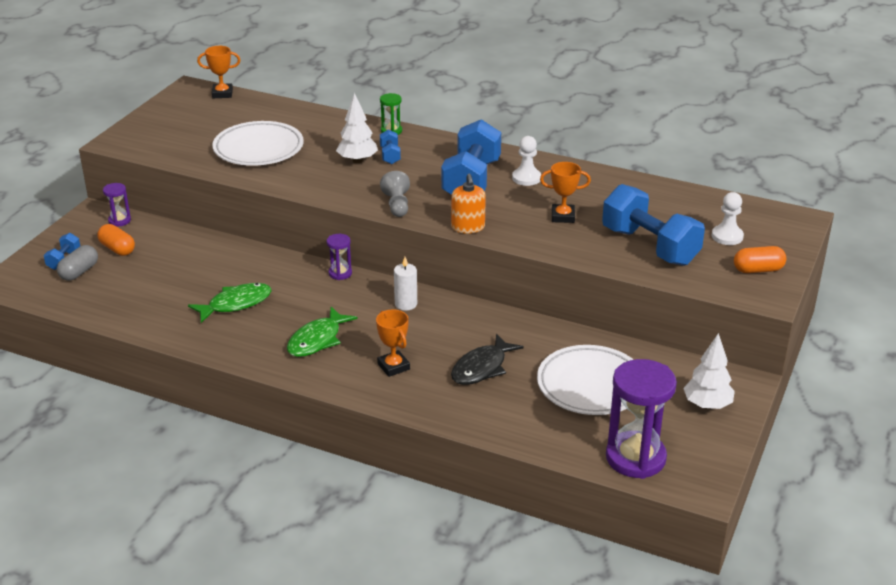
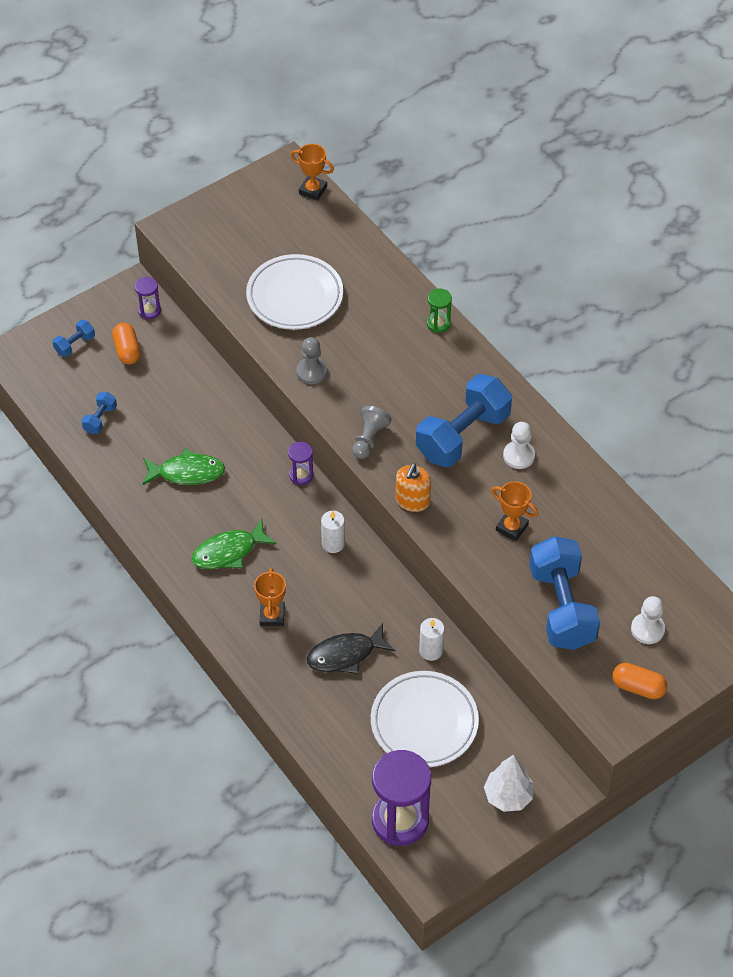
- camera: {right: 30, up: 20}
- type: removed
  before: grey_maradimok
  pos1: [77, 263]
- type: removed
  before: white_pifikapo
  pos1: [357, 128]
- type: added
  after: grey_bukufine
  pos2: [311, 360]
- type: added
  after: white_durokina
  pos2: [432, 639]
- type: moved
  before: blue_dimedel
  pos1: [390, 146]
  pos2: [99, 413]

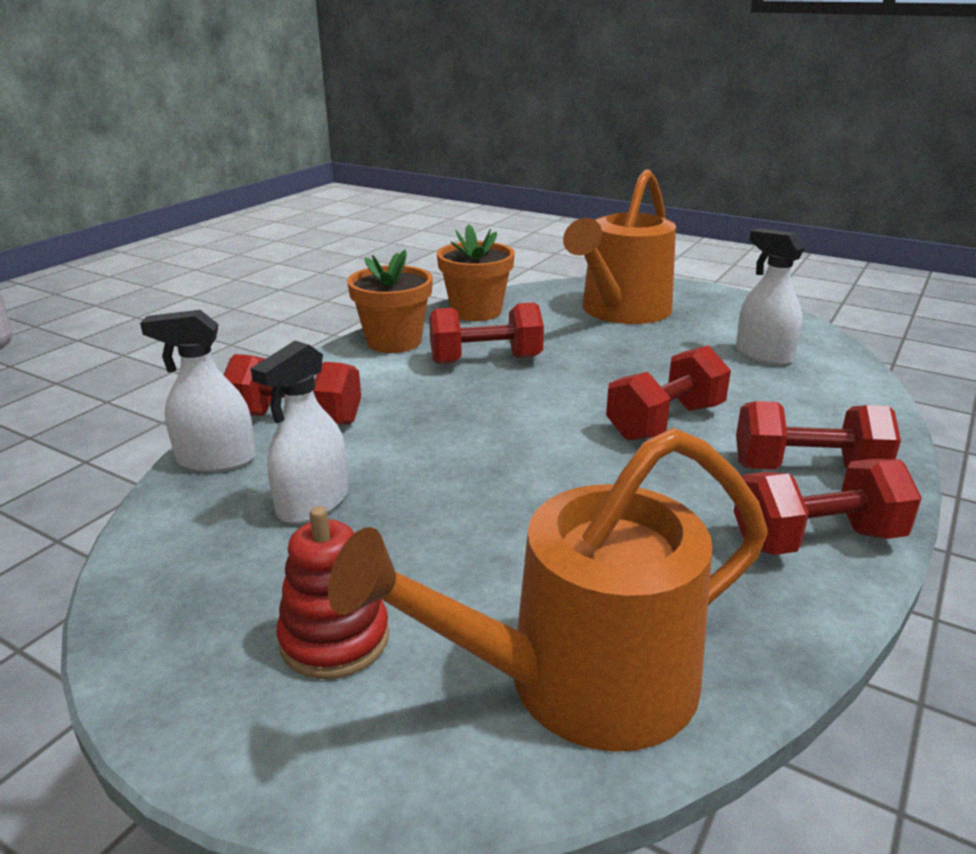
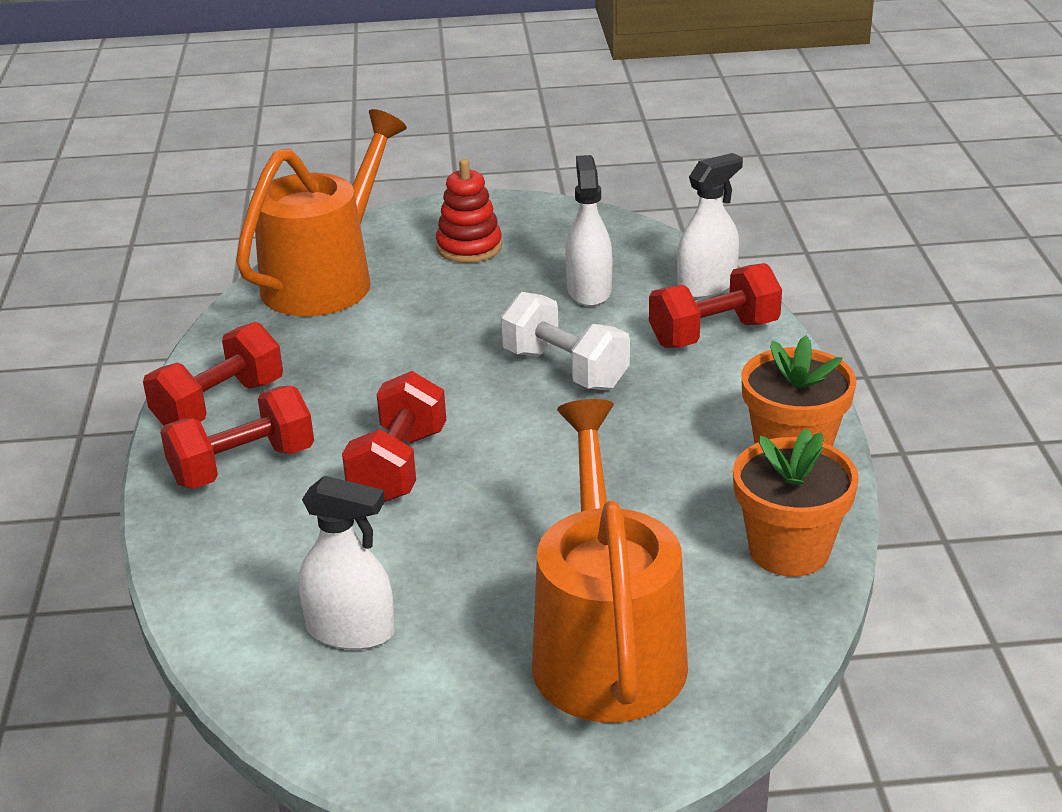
- camera: {right: 145, up: 5}
- type: removed
  before: red_dimedel
  pos1: [486, 333]
- type: added
  after: white_dimedel
  pos2: [565, 341]

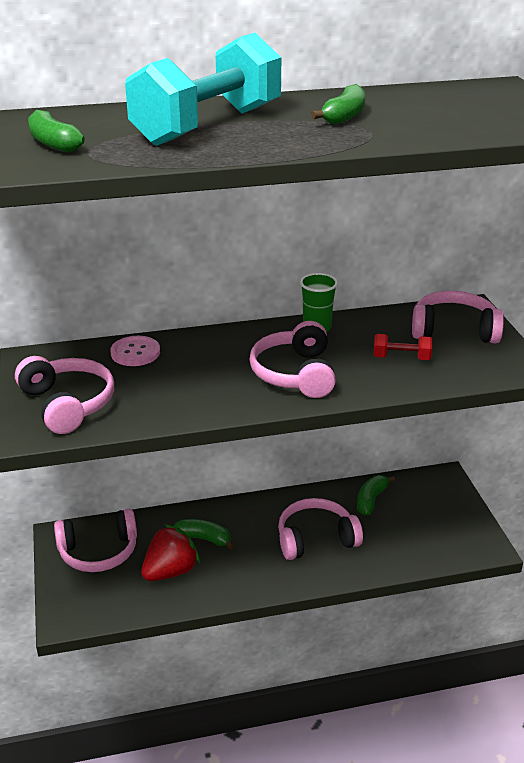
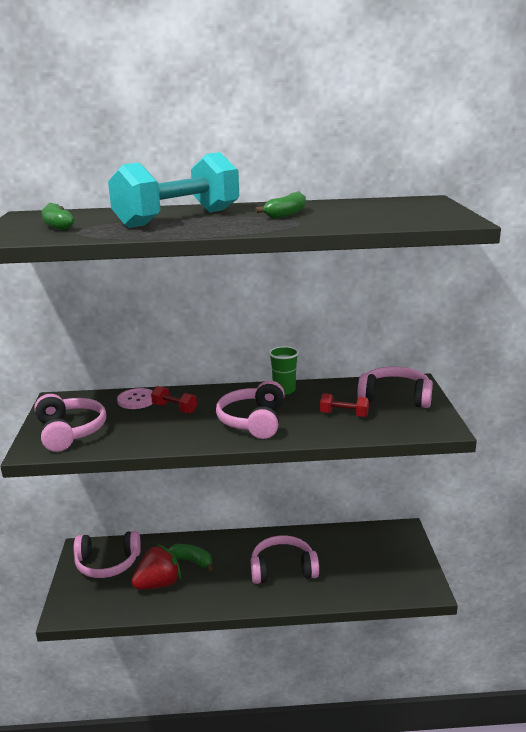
- camera: {right: 10, up: -10}
- type: removed
  before: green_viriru
  pos1: [376, 495]
- type: added
  after: red_dimedel
  pos2: [174, 400]

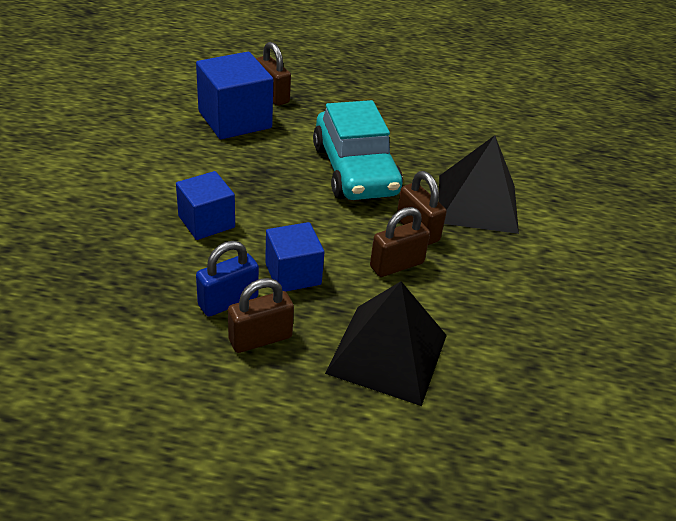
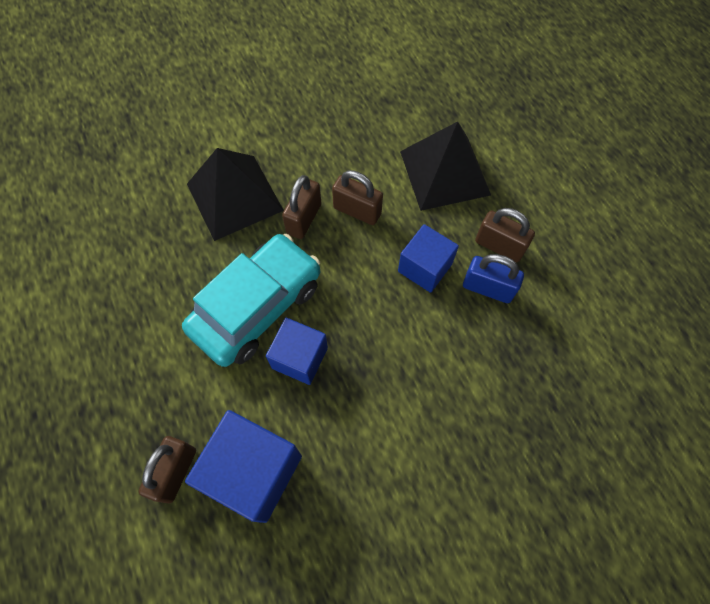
- camera: {right: -120, up: 25}
- type: moved
  before: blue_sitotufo
  pos1: [205, 205]
  pos2: [297, 351]

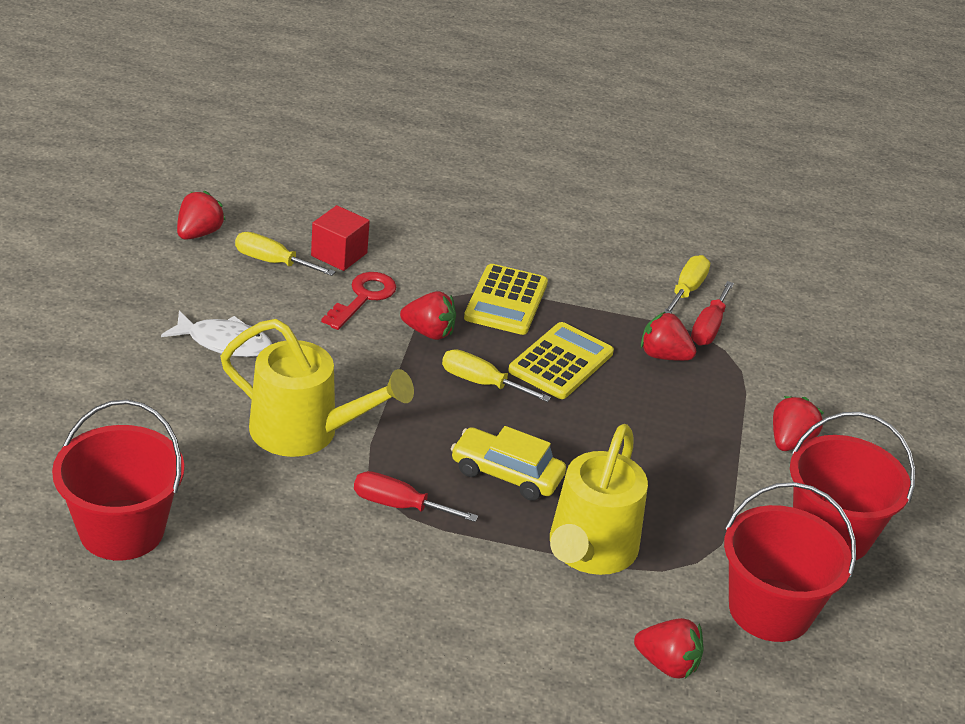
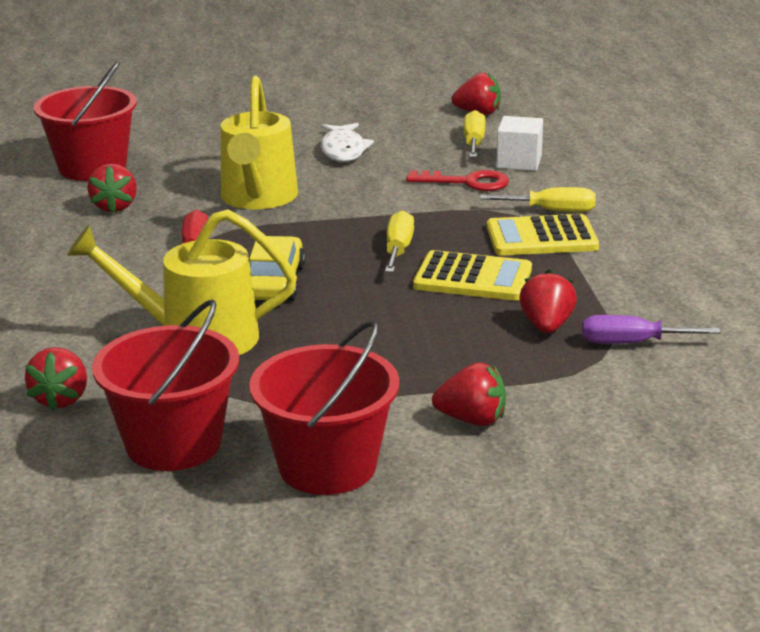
- camera: {right: 75, up: -10}
- type: moved
  before: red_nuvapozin
  pos1: [428, 315]
  pos2: [112, 188]
- type: moved
  before: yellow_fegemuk
  pos1: [687, 284]
  pos2: [537, 199]
- type: recoloured
  before: red_sitotufo
  after: white_sitotufo
  pos1: [340, 238]
  pos2: [519, 143]
- type: recoloured
  before: red_fegemuk
  after: purple_fegemuk
  pos1: [712, 313]
  pos2: [651, 329]

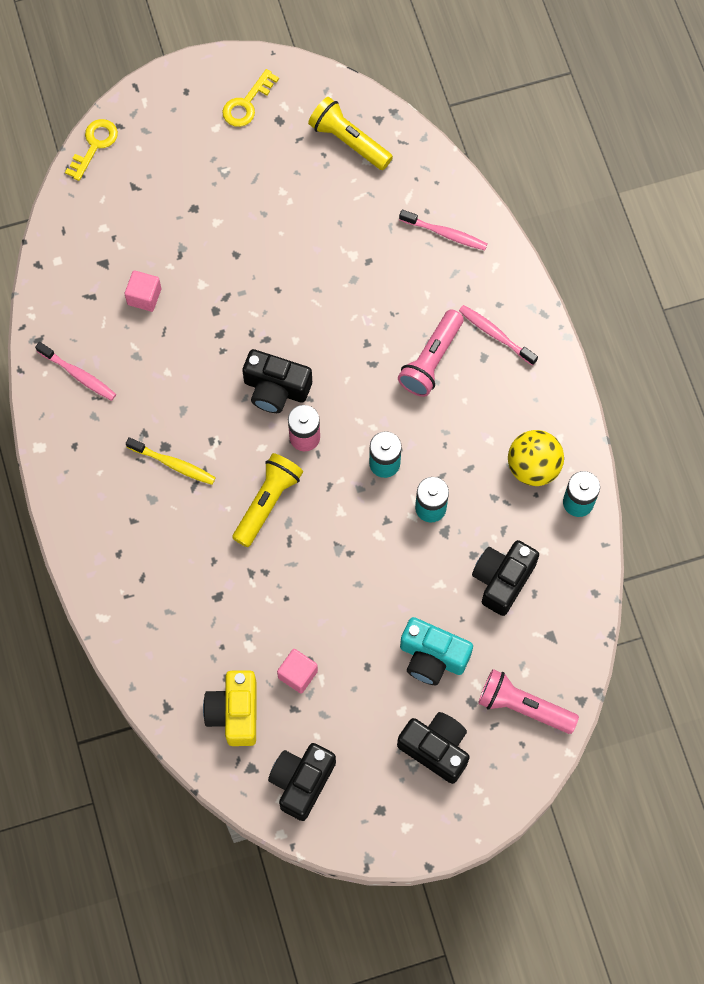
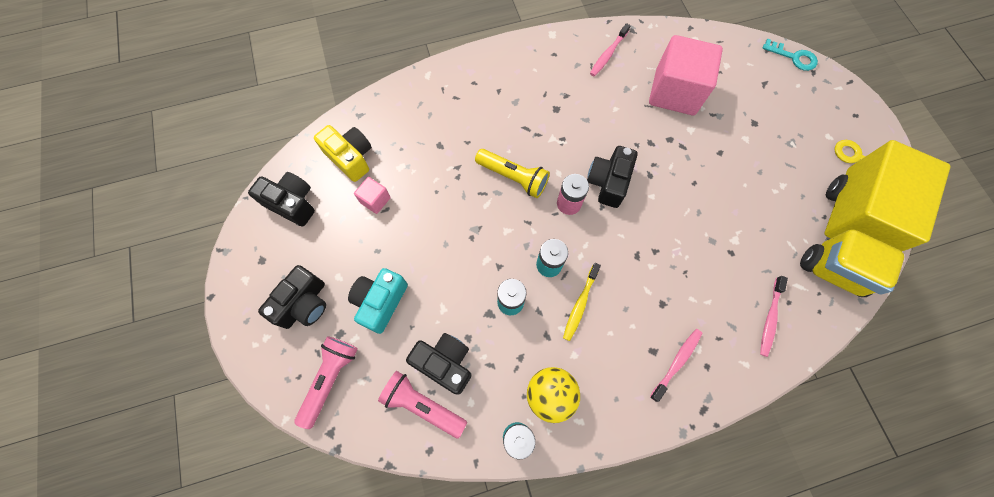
- camera: {right: 90, up: 0}
- type: moved
  before: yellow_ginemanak
  pos1: [171, 461]
  pos2: [582, 302]
- type: moved
  before: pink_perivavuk
  pos1: [431, 353]
  pos2: [422, 404]
- type: replaced
  before: yellow_perivavuk
  after: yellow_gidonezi
  pos1: [350, 133]
  pos2: [875, 218]
- type: recoloured
  before: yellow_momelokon
  after: turquoise_momelokon
  pos1: [91, 150]
  pos2: [790, 55]
- type: turned
  before: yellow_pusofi
  pos1: [230, 708]
  pos2: [342, 153]
  turn: 45
- type: resized
  before: pink_sitotufo
  pos1: [143, 291]
  pos2: [686, 75]
  scale: 2.26

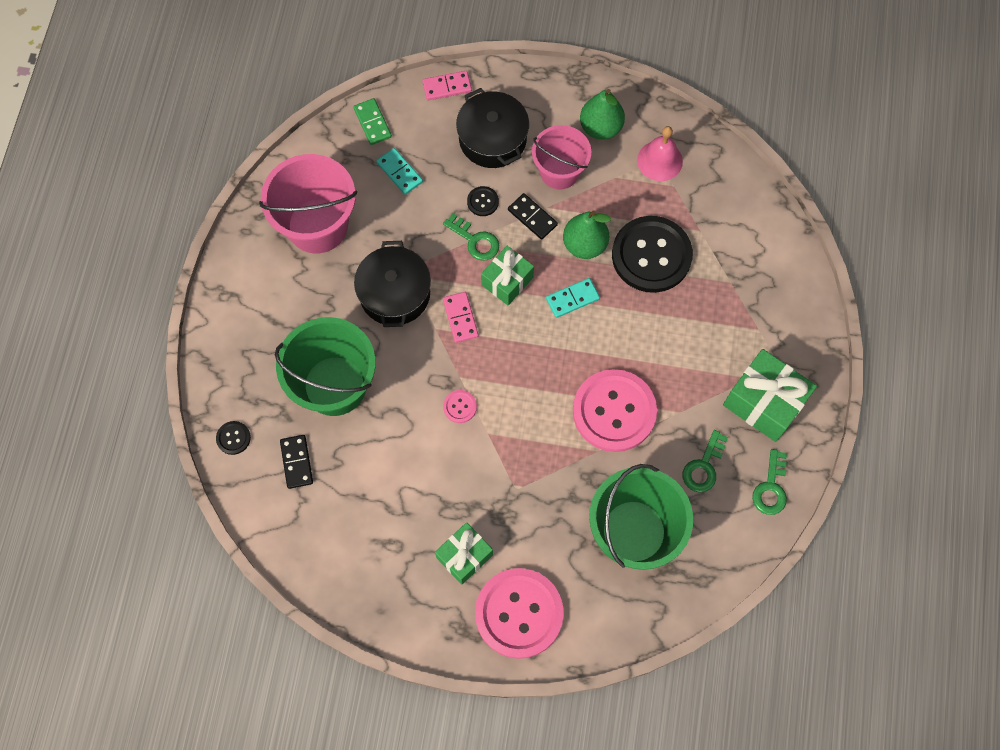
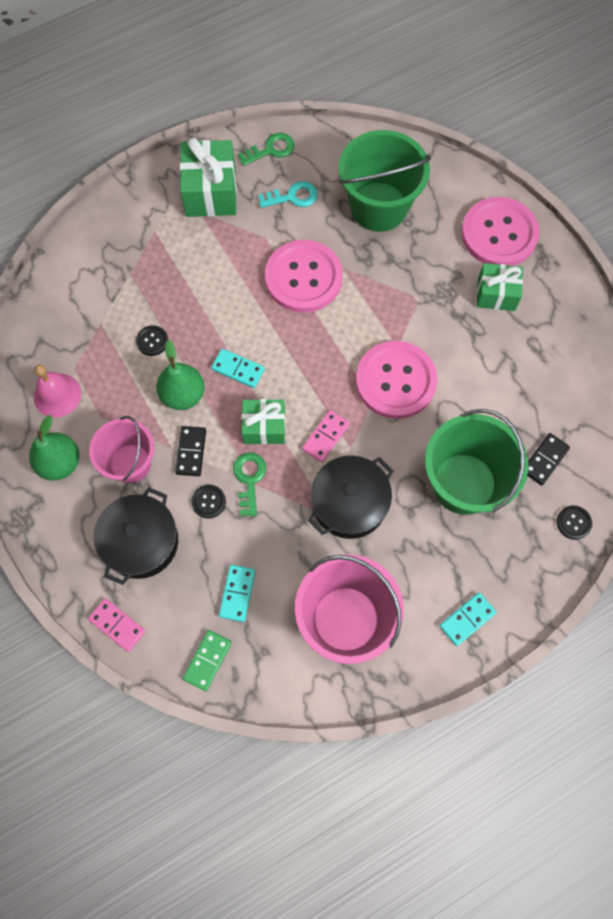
- camera: {right: -130, up: 0}
- type: added
  after: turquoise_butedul
  pos2: [468, 619]
- type: recoloured
  before: green_momelokon
  after: turquoise_momelokon
  pos1: [705, 461]
  pos2: [288, 194]
- type: resized
  before: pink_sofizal
  pos1: [460, 406]
  pos2: [396, 380]
  scale: 2.48
- type: resized
  before: black_sofizal
  pos1: [652, 254]
  pos2: [152, 340]
  scale: 0.4

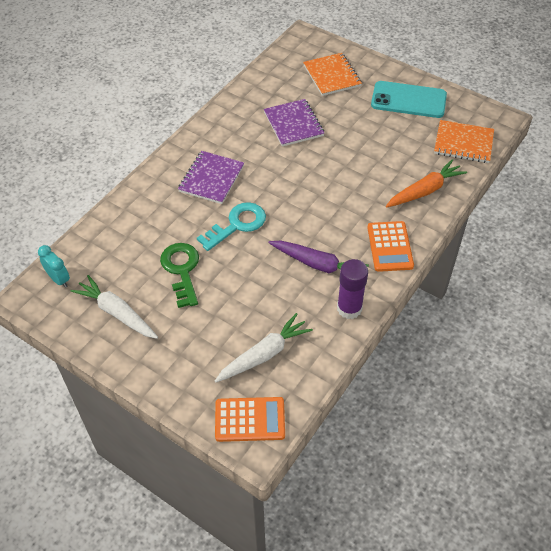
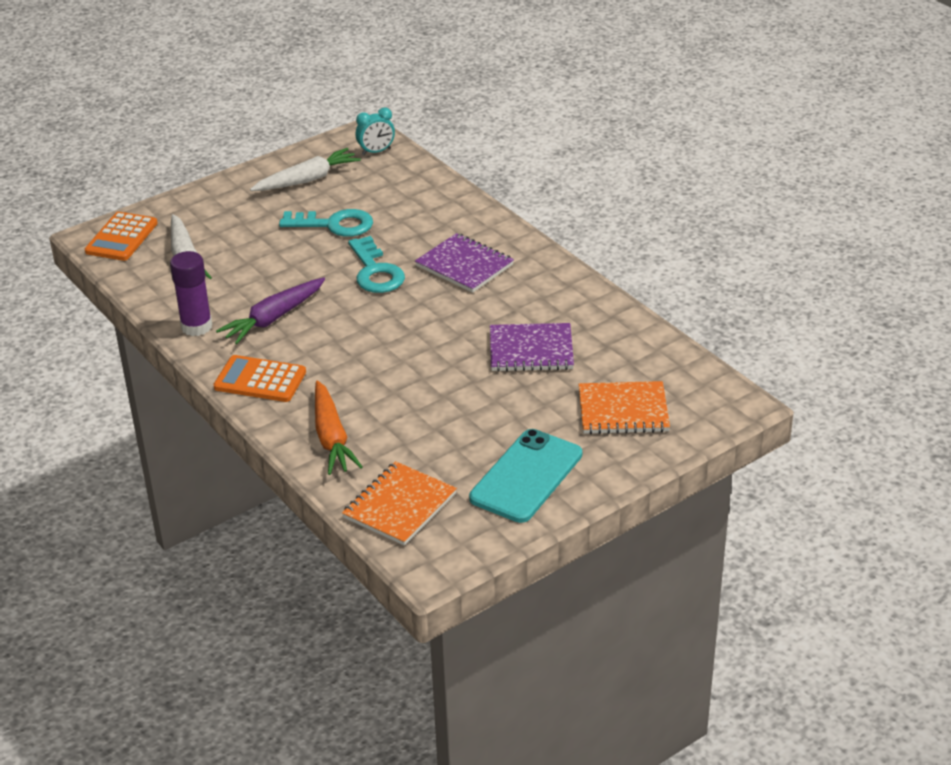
- camera: {right: 110, up: -15}
- type: recoloured
  before: green_momelokon
  after: turquoise_momelokon
  pos1: [179, 275]
  pos2: [326, 223]

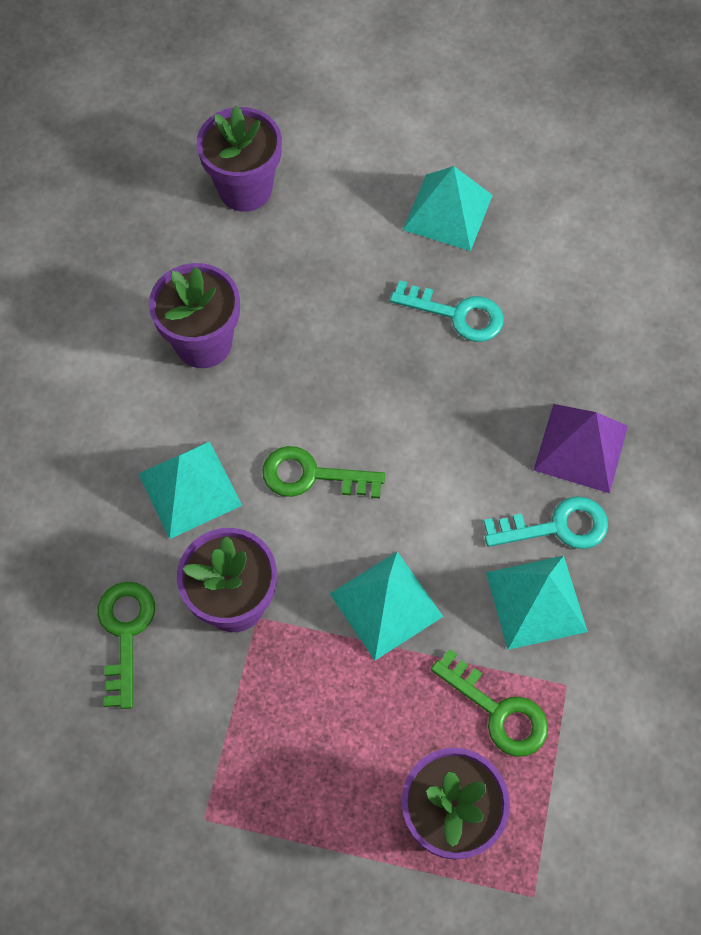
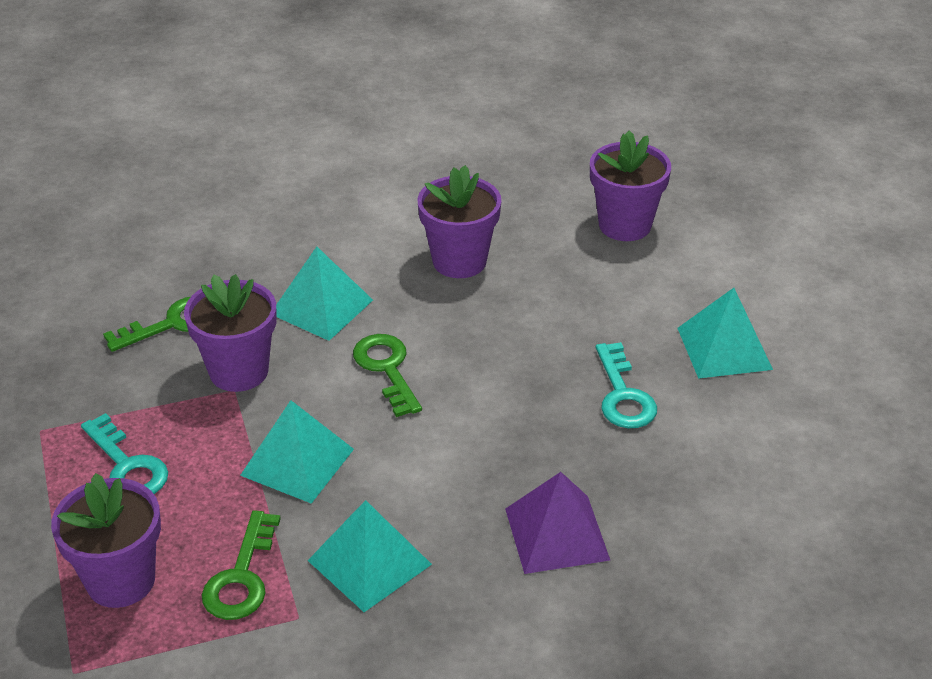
- camera: {right: 60, up: -25}
- type: moved
  before: turquoise_momelokon
  pos1: [546, 522]
  pos2: [124, 453]

